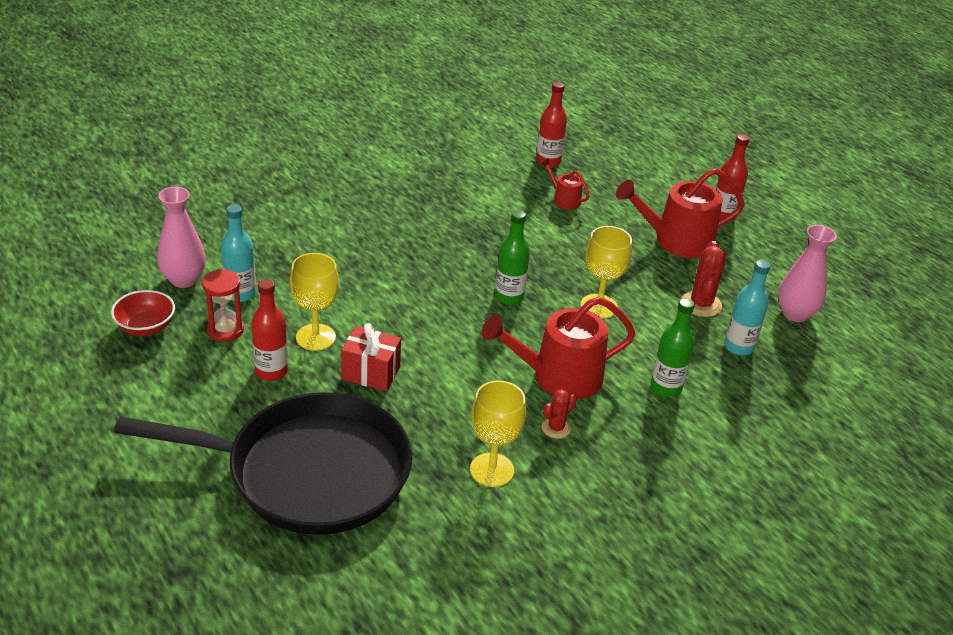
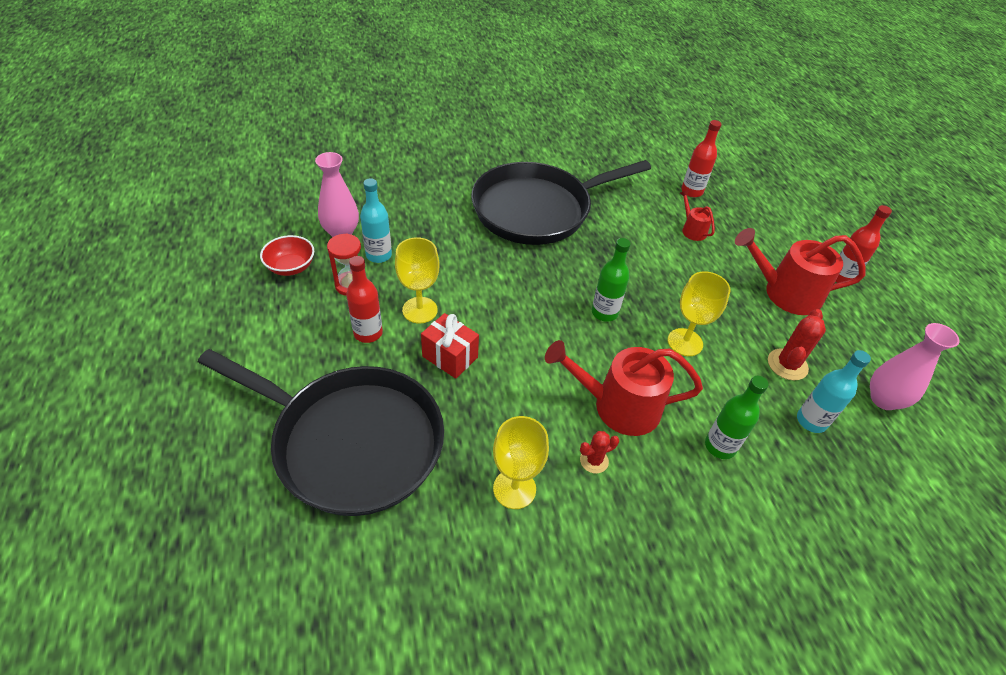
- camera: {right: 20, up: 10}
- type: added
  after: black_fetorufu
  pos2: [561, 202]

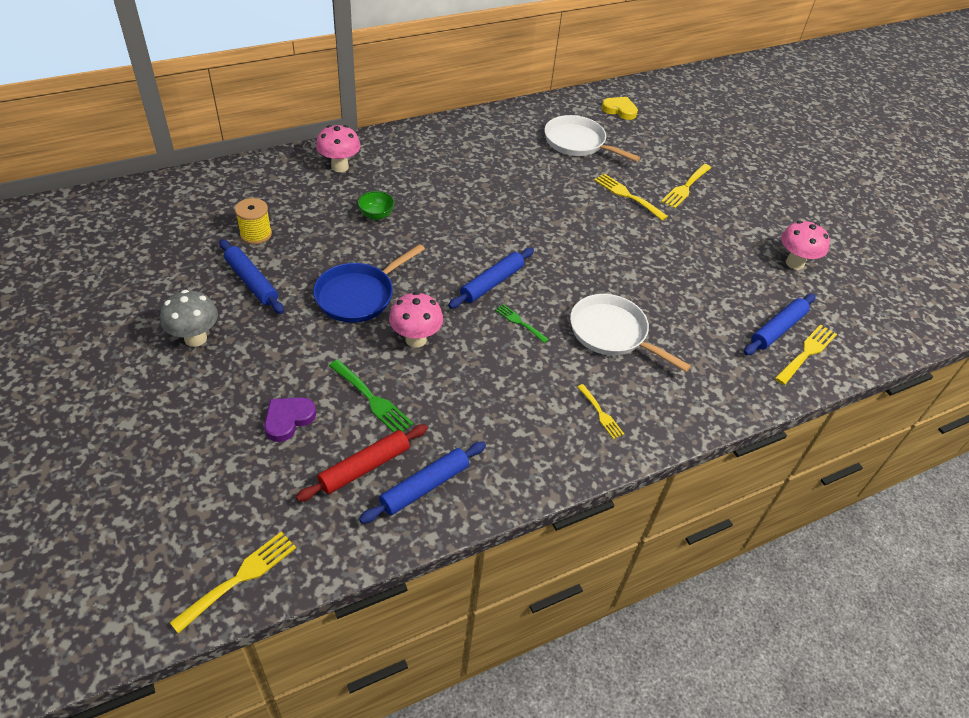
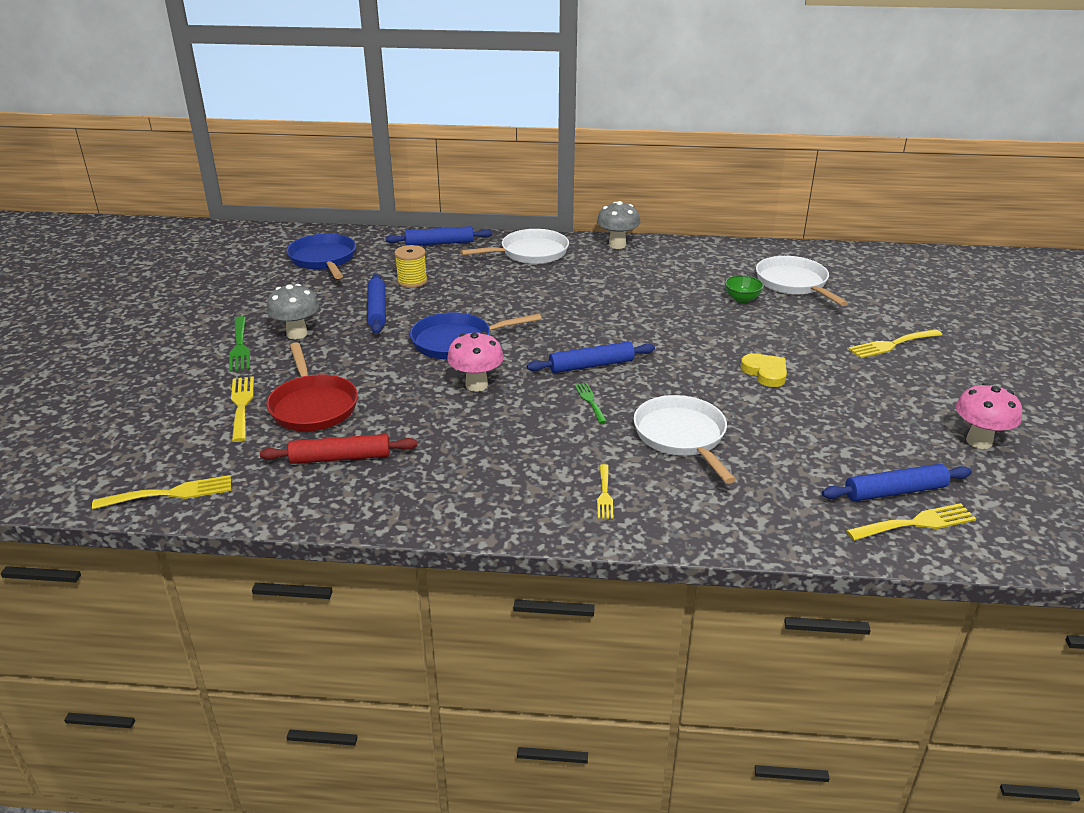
- camera: {right: 35, up: -15}
- type: added
  after: blue_fetorufu
  pos2: [321, 256]
- type: added
  after: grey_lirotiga
  pos2: [618, 225]
- type: moved
  before: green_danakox
  pos1: [371, 395]
  pos2: [239, 344]
- type: moved
  before: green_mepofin
  pos1: [376, 205]
  pos2: [744, 289]
- type: moved
  before: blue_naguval
  pos1: [422, 483]
  pos2: [438, 236]
- type: moved
  before: yellow_danakox
  pos1: [631, 197]
  pos2: [242, 409]
- type: moved
  before: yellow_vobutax
  pos1: [620, 108]
  pos2: [763, 370]
- type: replaced
  before: purple_vobutax
  after: red_fetorufu
  pos1: [290, 419]
  pos2: [312, 386]
- type: replaced
  before: pink_lirotiga
  after: white_fetorufu
  pos1: [338, 148]
  pos2: [514, 246]

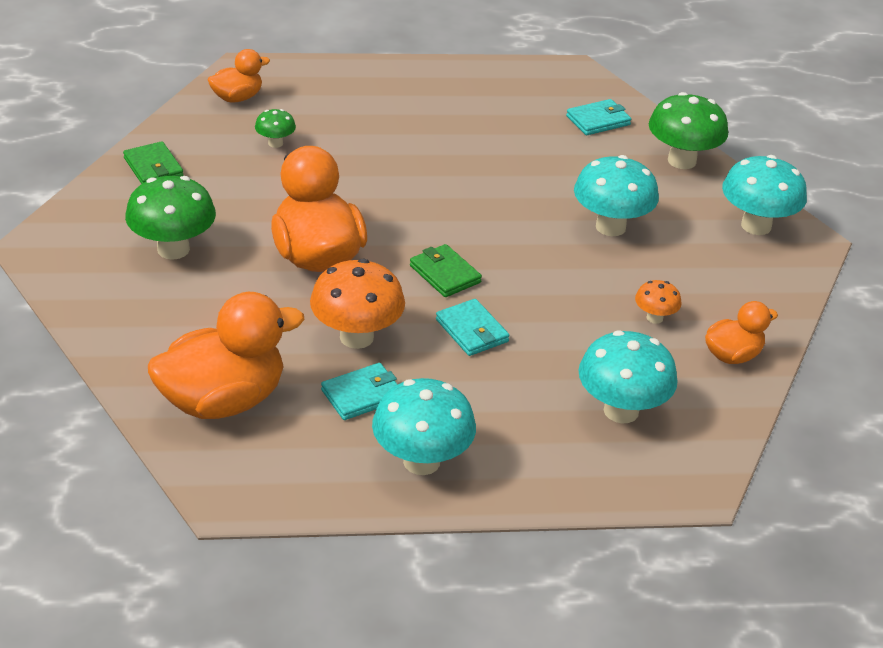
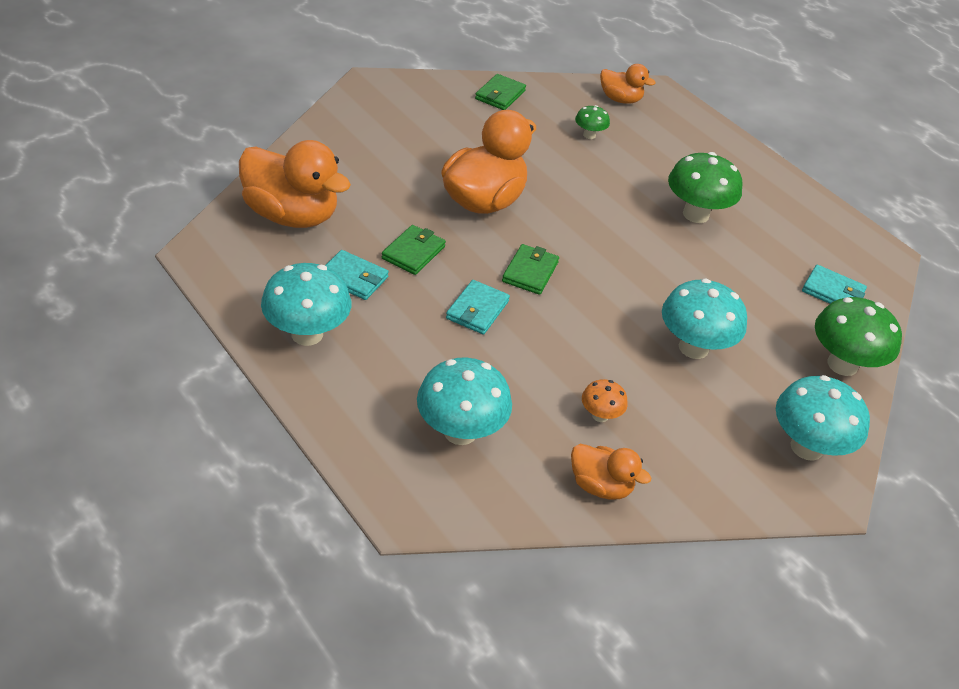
- camera: {right: 55, up: 5}
- type: moved
  before: green_lirotiga
  pos1: [170, 218]
  pos2: [705, 187]
- type: replaced
  before: orange_lirotiga
  after: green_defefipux
  pos1: [357, 304]
  pos2: [414, 250]

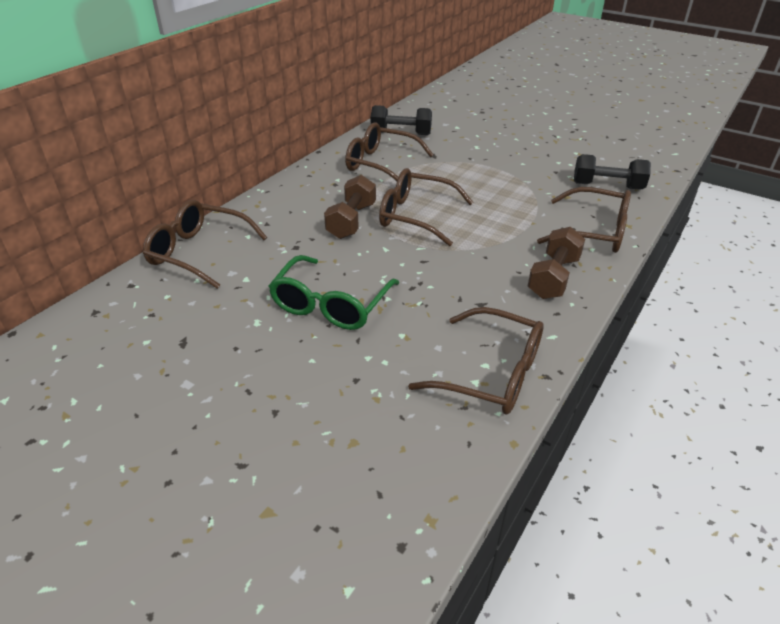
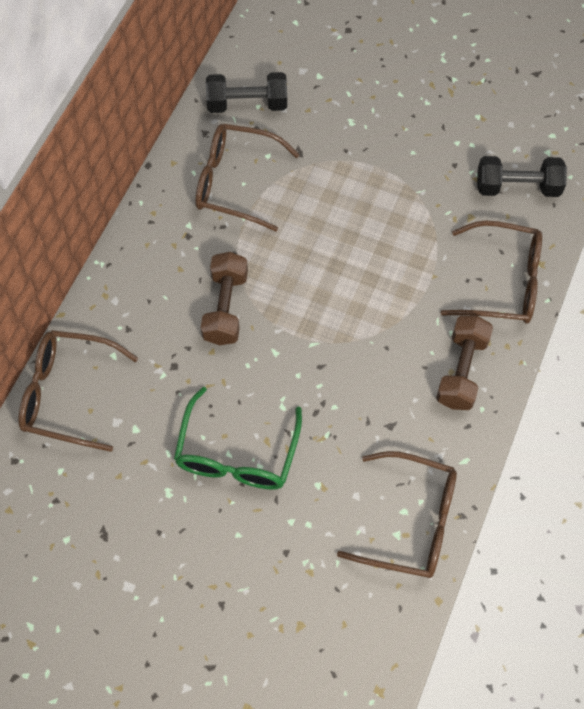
- camera: {right: -10, up: 25}
- type: removed
  before: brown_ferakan
  pos1: [426, 207]

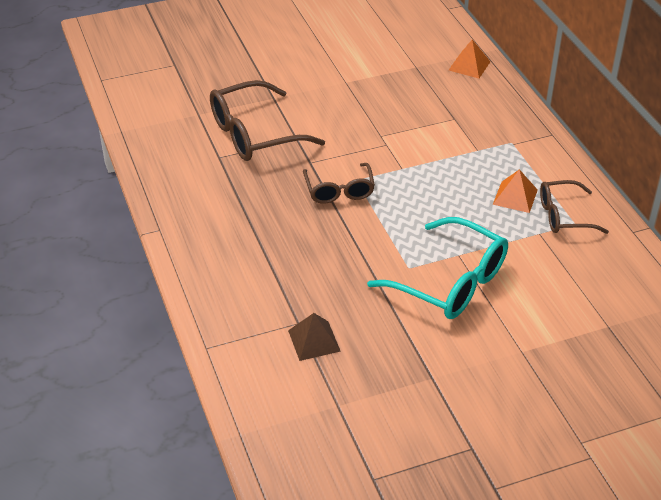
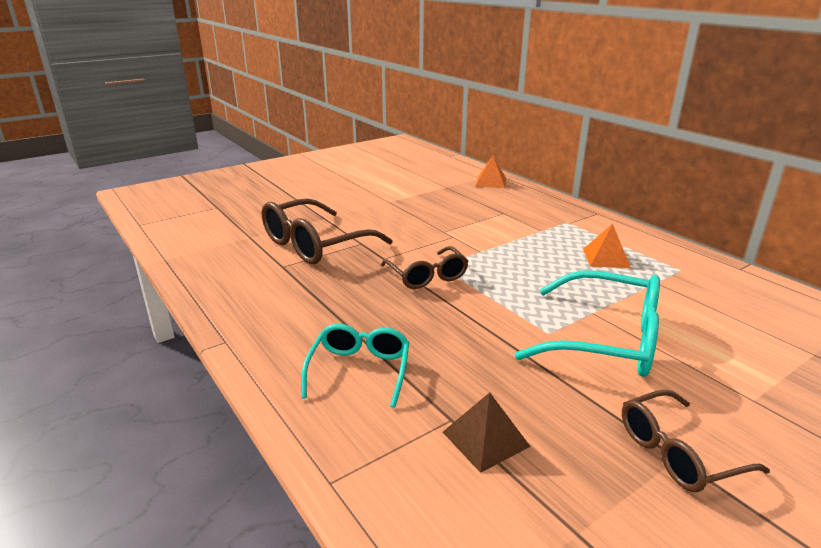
- camera: {right: -15, up: -15}
- type: added
  after: turquoise_ferakan
  pos2: [355, 366]
- type: moved
  before: brown_ferakan
  pos1: [574, 207]
  pos2: [696, 440]

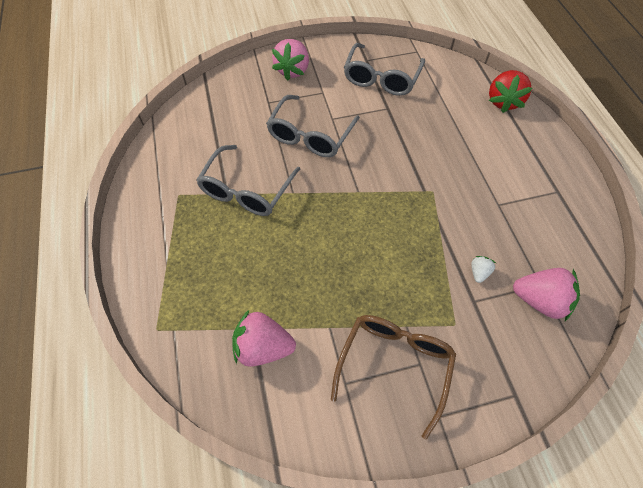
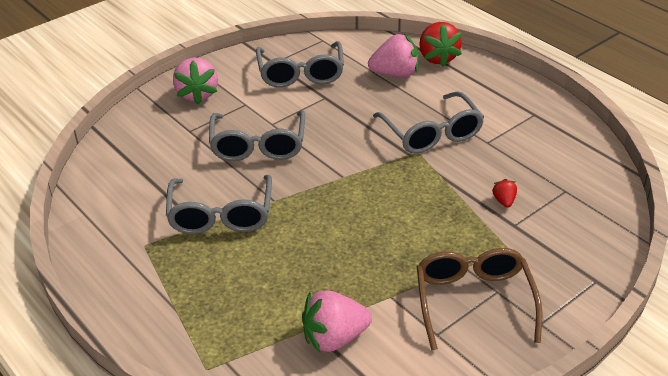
- camera: {right: -25, up: -20}
- type: added
  after: grey_ferakan
  pos2: [428, 122]
- type: moved
  before: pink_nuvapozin
  pos1: [546, 294]
  pos2: [393, 55]
- type: recoloured
  before: white_nuvapozin
  after: red_nuvapozin
  pos1: [483, 269]
  pos2: [504, 193]

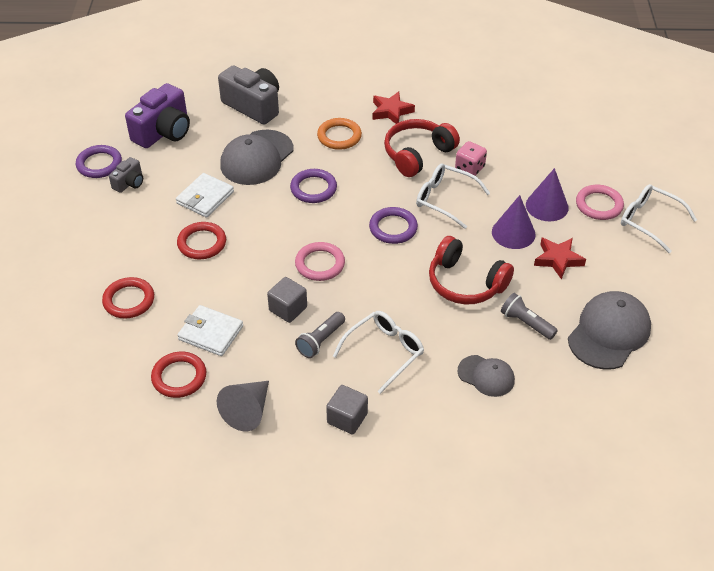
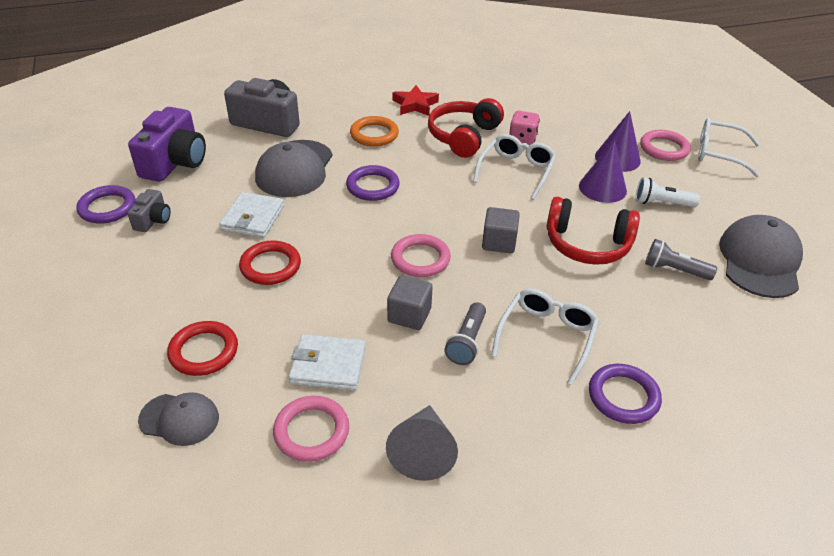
- camera: {right: -20, up: -5}
- type: moved
  before: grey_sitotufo
  pos1: [347, 409]
  pos2: [501, 230]
- type: moved
  before: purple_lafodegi
  pos1: [393, 225]
  pos2: [625, 394]
- type: moved
  before: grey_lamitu
  pos1: [486, 376]
  pos2: [178, 419]
- type: replaced
  before: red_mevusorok
  after: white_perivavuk
  pos1: [560, 259]
  pos2: [668, 192]
- type: recoloured
  before: red_lafodegi
  after: pink_lafodegi
  pos1: [178, 375]
  pos2: [311, 429]
- type: turned
  before: white_ferakan
  pos1: [453, 196]
  pos2: [514, 167]
  turn: 105

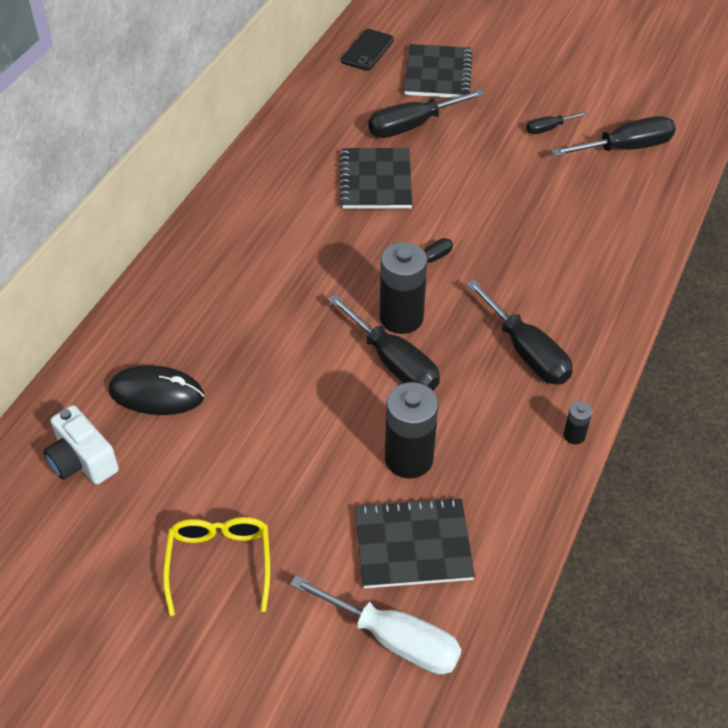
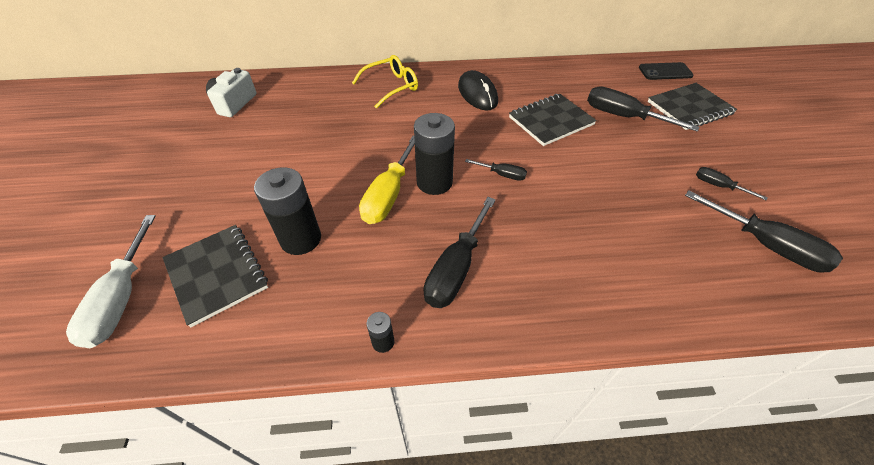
- camera: {right: 60, up: 0}
- type: moved
  before: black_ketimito
  pos1: [156, 390]
  pos2: [478, 90]
- type: moved
  before: yellow_ferakan
  pos1: [216, 566]
  pos2: [385, 82]
- type: recoloured
  before: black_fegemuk
  after: yellow_fegemuk
  pos1: [384, 342]
  pos2: [387, 180]

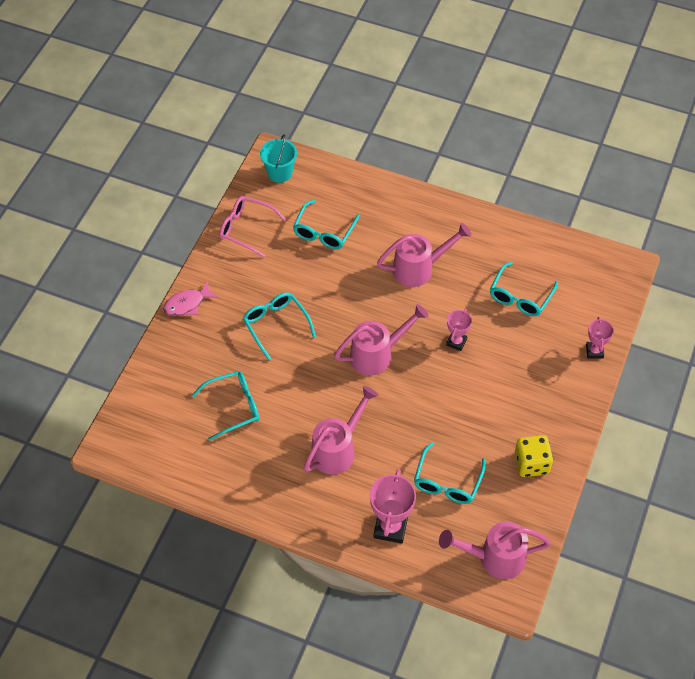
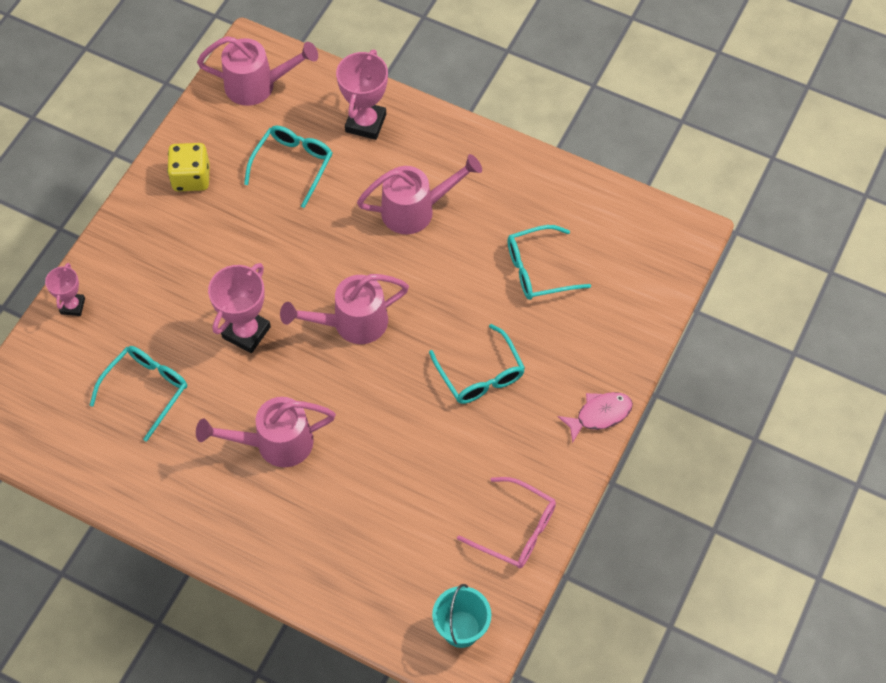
- camera: {right: -175, up: 5}
- type: removed
  before: turquoise_ferakan
  pos1: [326, 224]
- type: turned
  before: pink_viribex
  pos1: [341, 430]
  pos2: [419, 194]
  turn: -150
- type: resized
  before: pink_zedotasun
  pos1: [459, 330]
  pos2: [239, 308]
  scale: 1.68

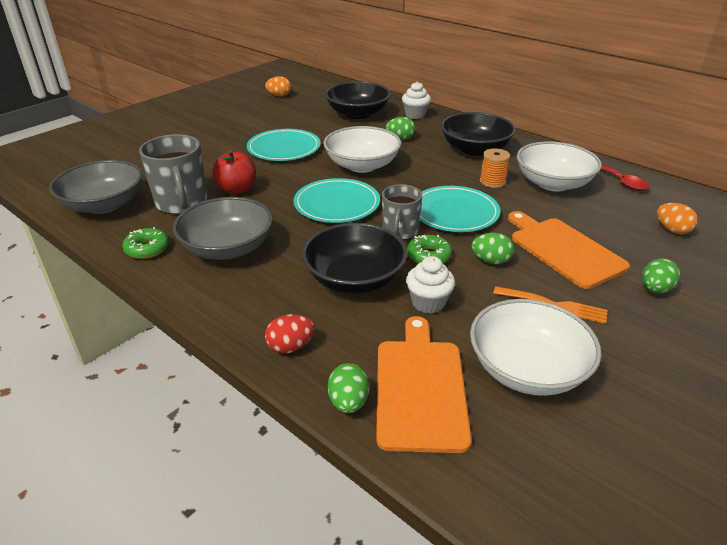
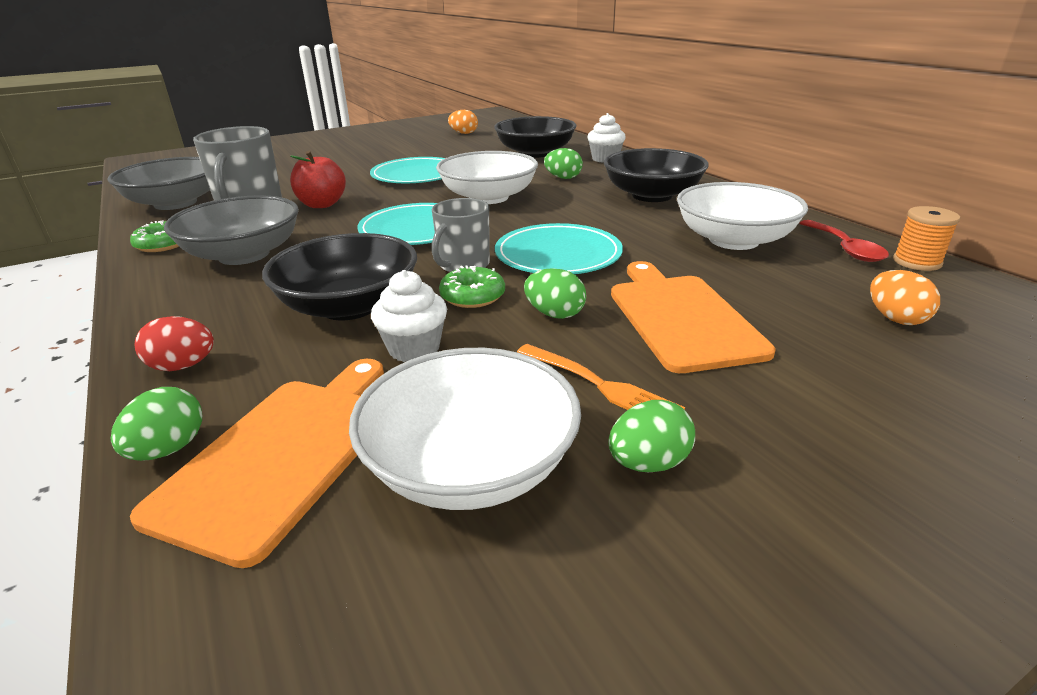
- camera: {right: 20, up: -5}
- type: moved
  before: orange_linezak
  pos1: [495, 168]
  pos2: [926, 238]
- type: moved
  before: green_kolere
  pos1: [661, 275]
  pos2: [651, 436]

